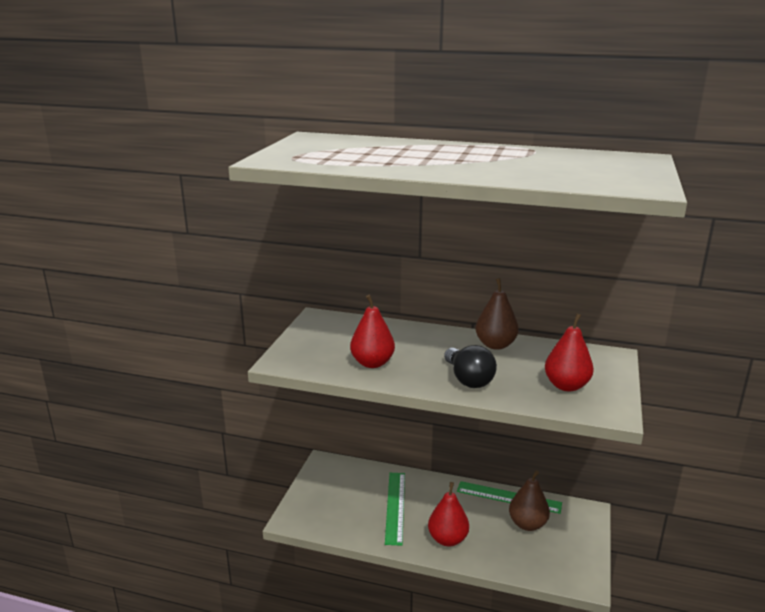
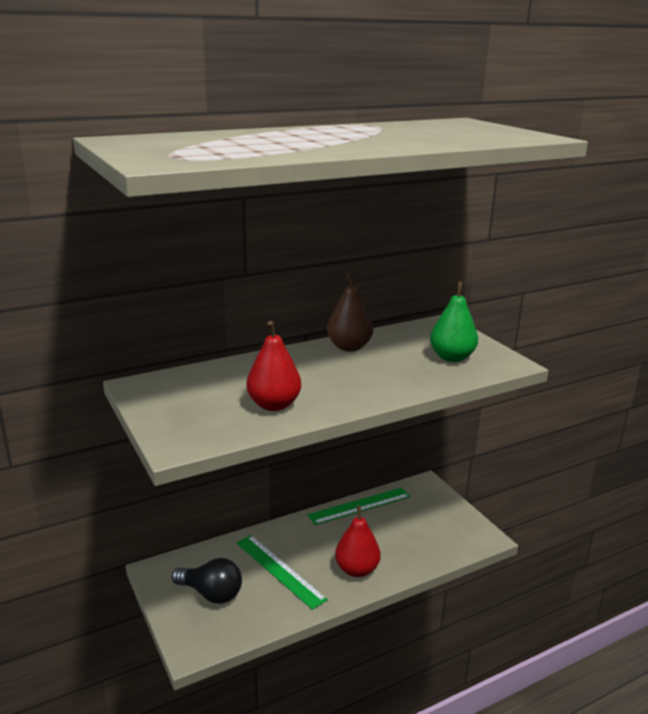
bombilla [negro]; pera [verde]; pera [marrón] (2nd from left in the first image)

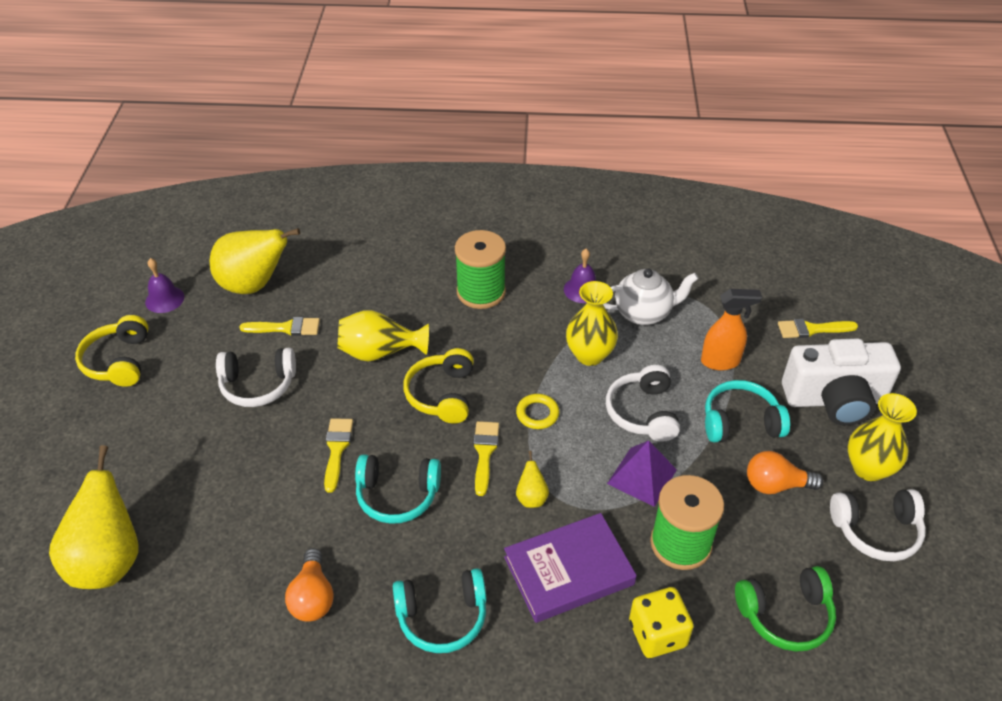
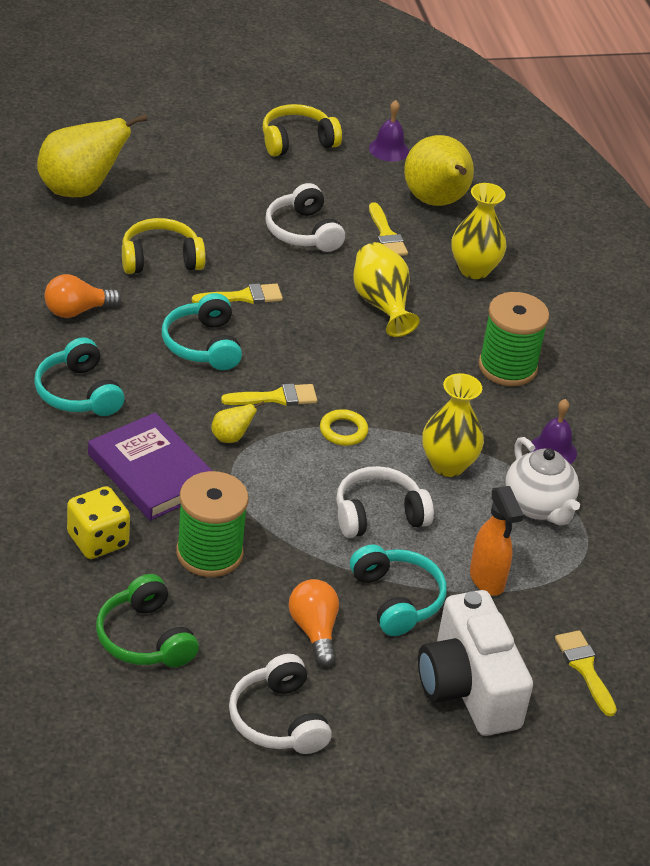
auriculares [amarillo] (1st from left); florero [amarillo] (3rd from left); pirámide [morado]

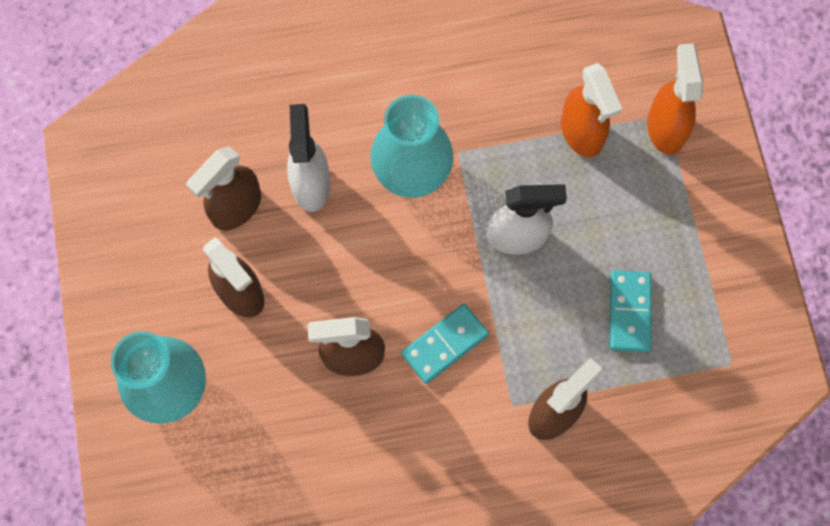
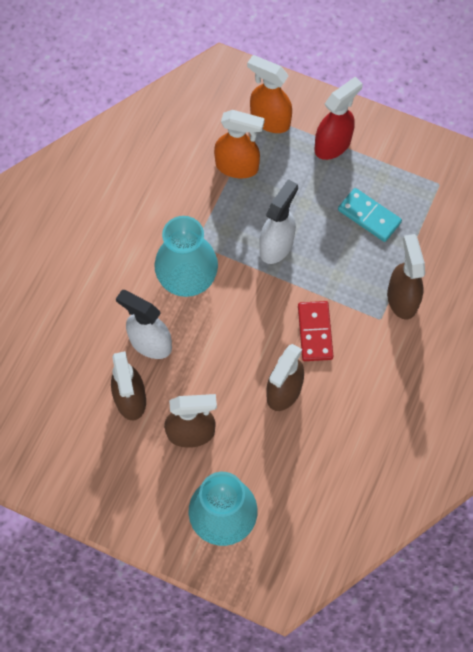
ficha de dominó [rojo]; pulverizador [rojo]

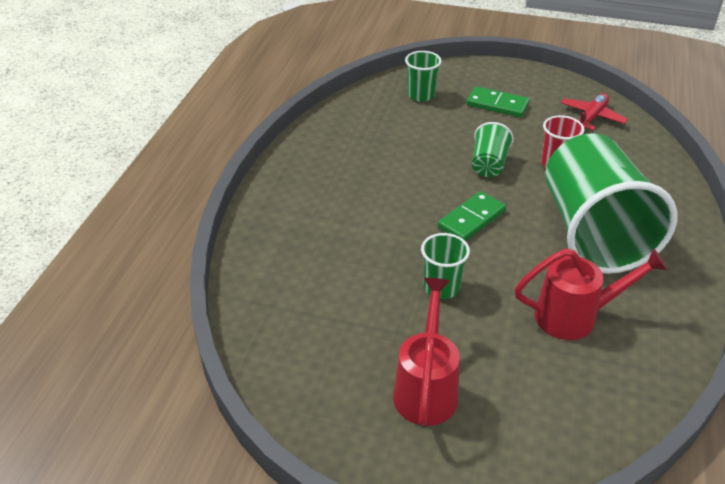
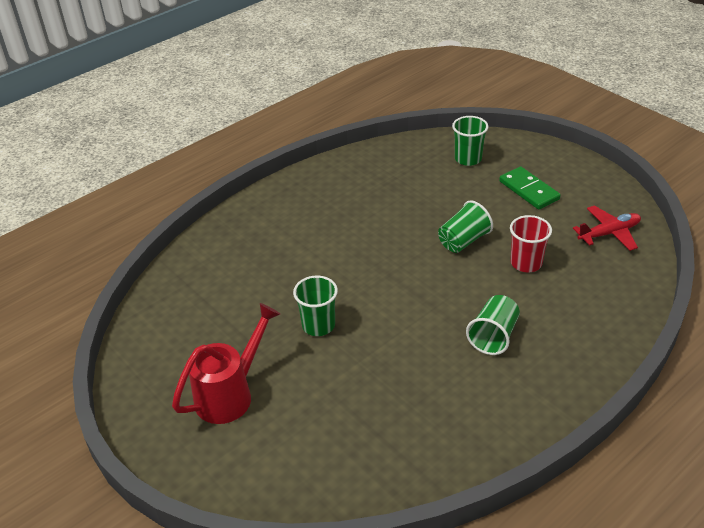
vaso [verde] (4th from left); ficha de dominó [verde] (1st from left in the first image); regadera [rojo] (2nd from left in the first image)

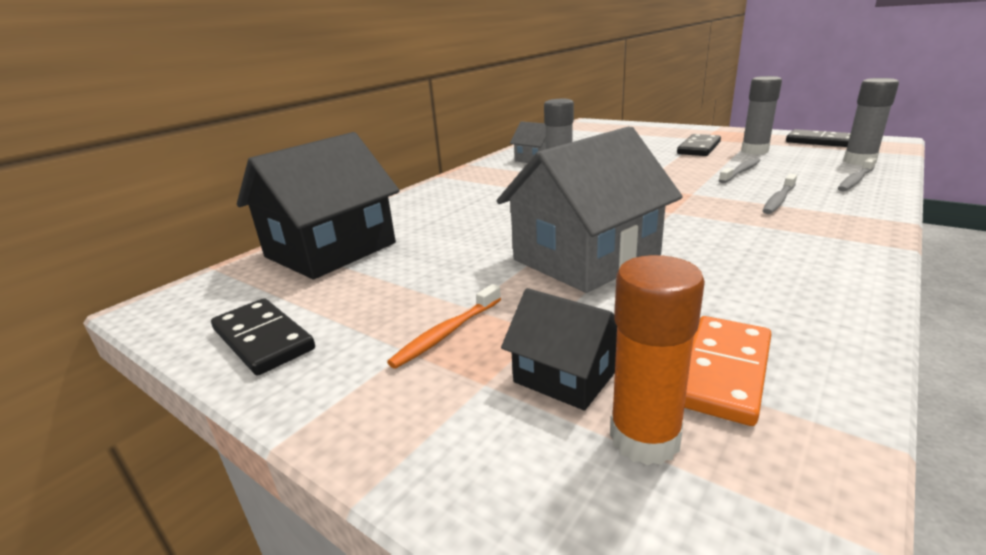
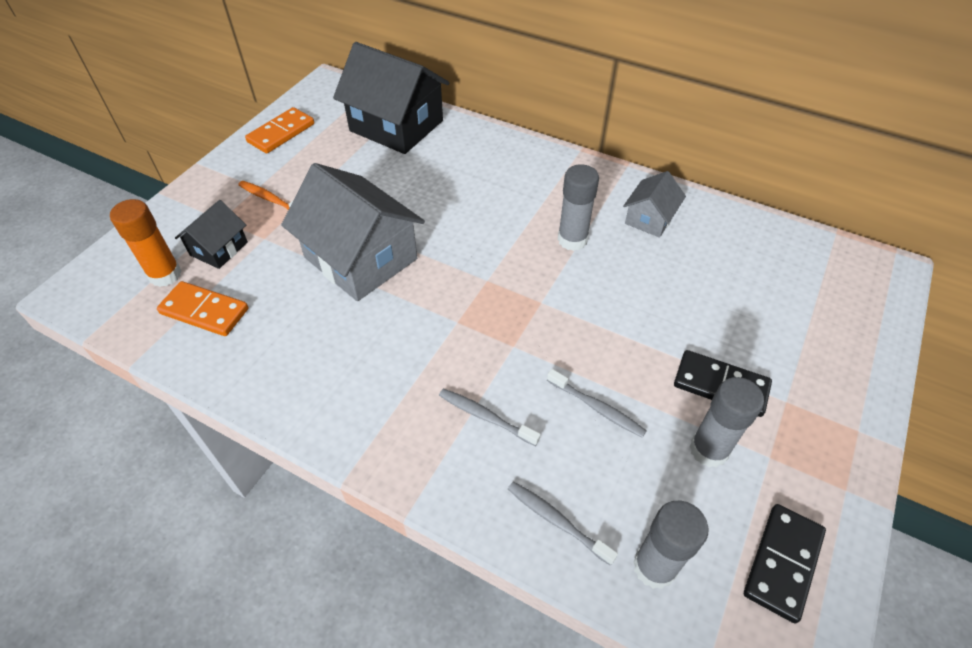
ficha de dominó [naranja] (2nd from left)

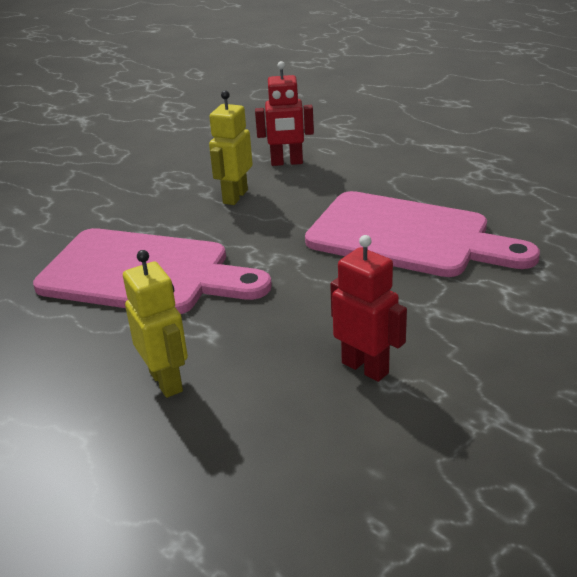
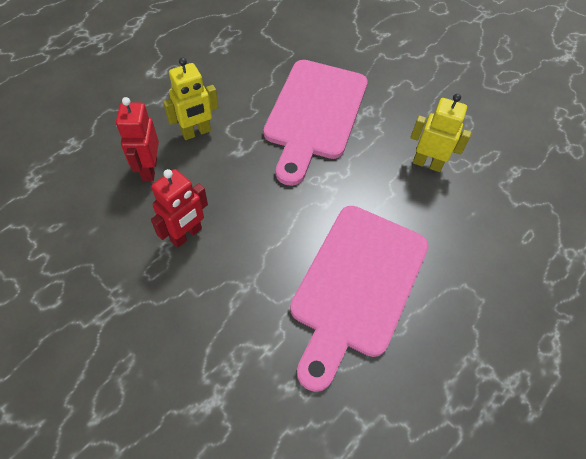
robot [rojo] (1st from left)

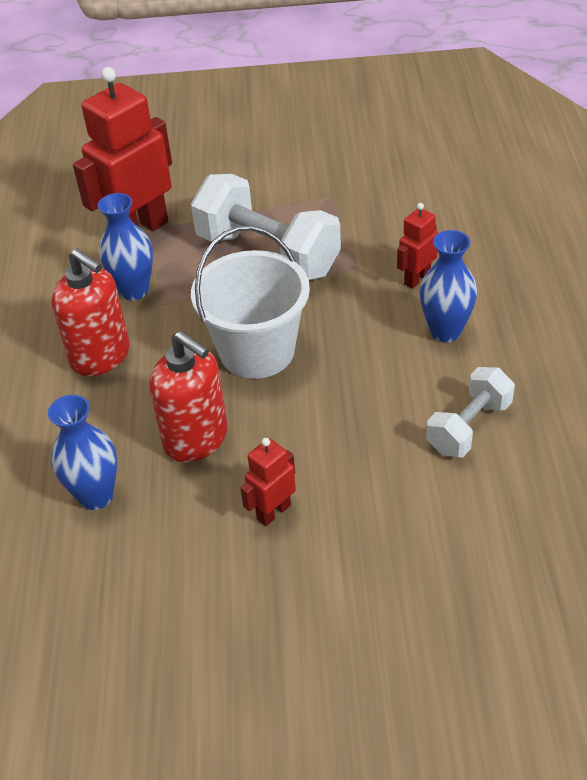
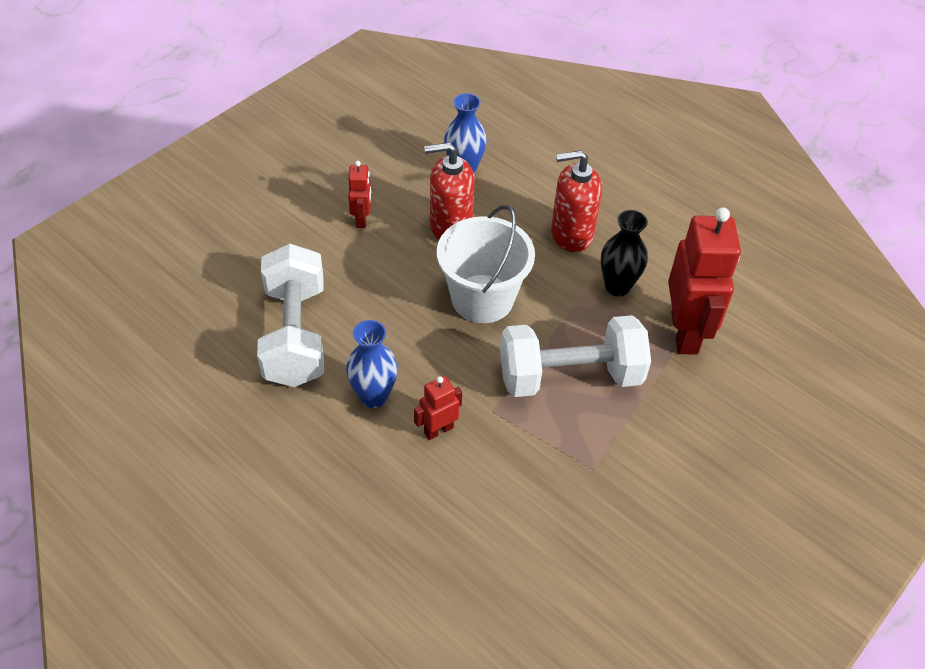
mancuerna [blanco] (1st from left); robot [rojo] (2nd from left); florero [negro]

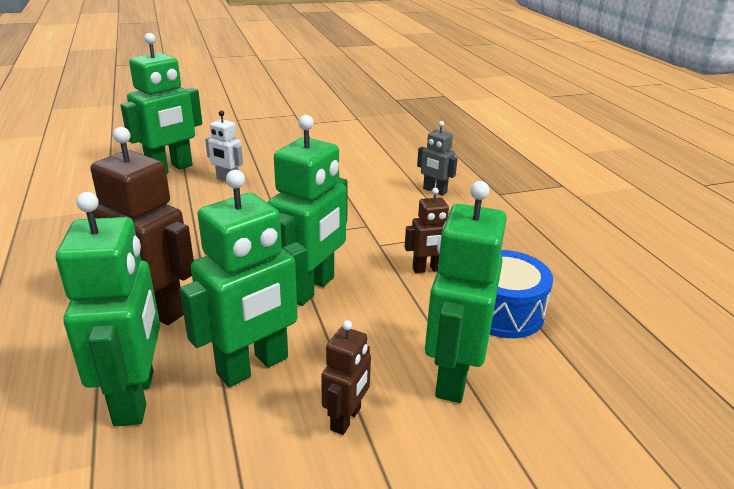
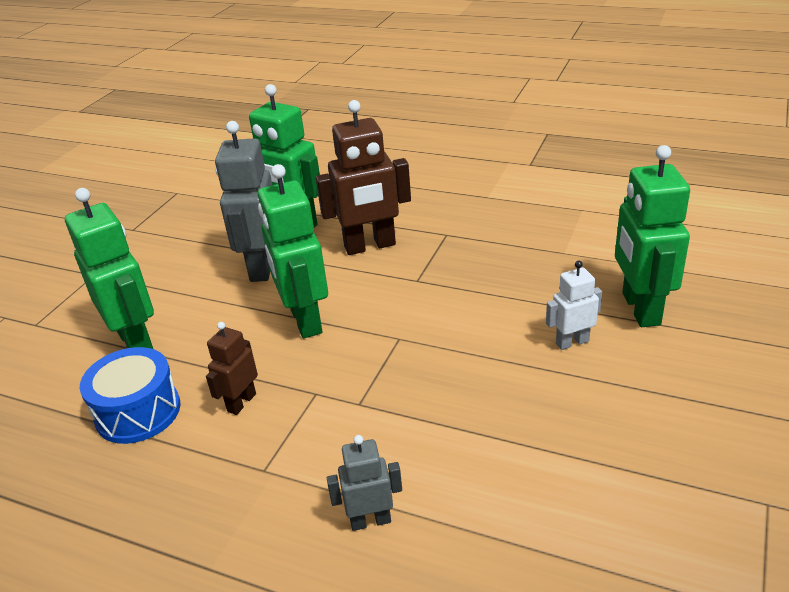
robot [gris] (1st from left); robot [marrón] (2nd from left in the first image)

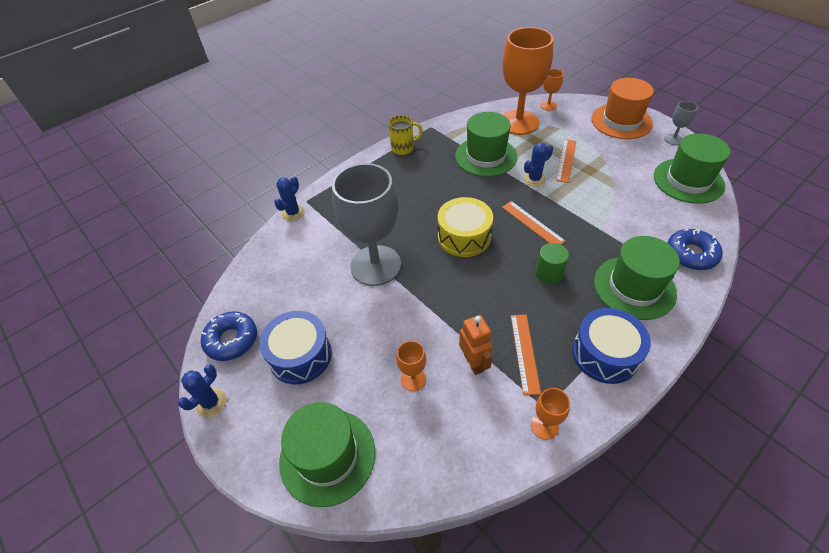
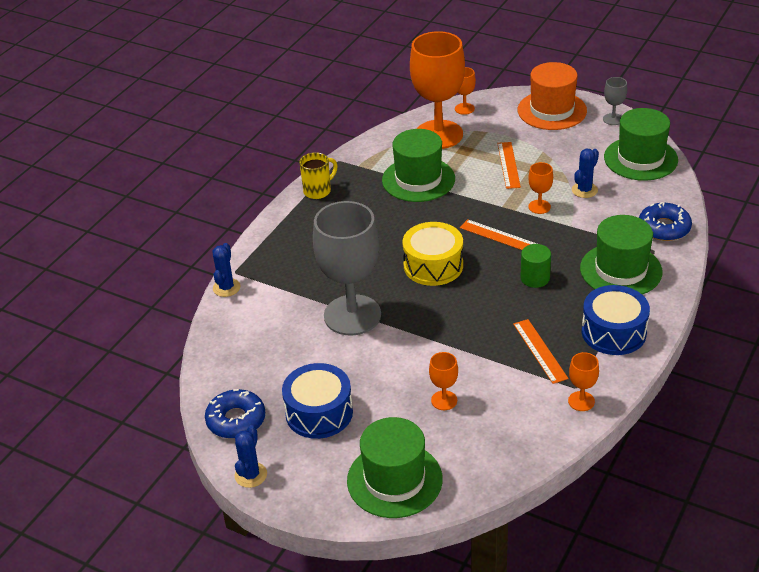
copa [naranja] (4th from left); cactus [azul] (3rd from left); robot [naranja]

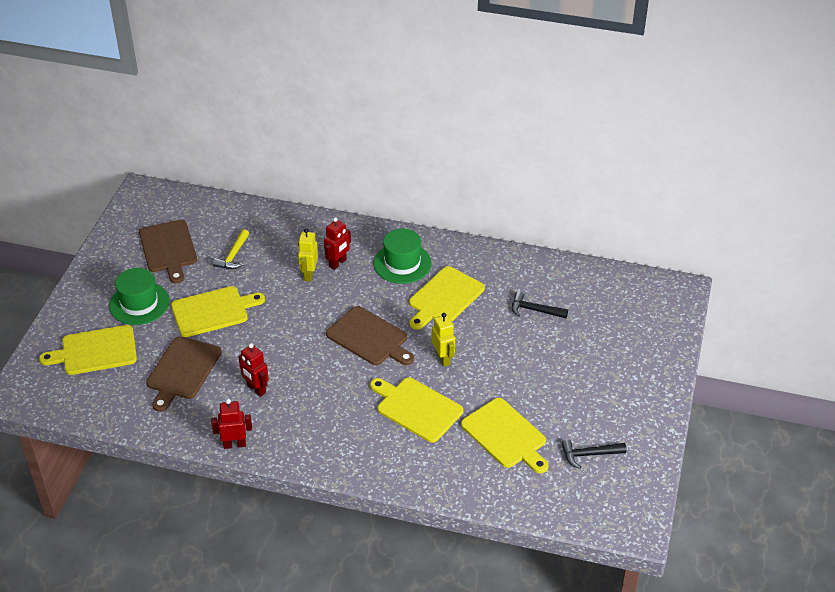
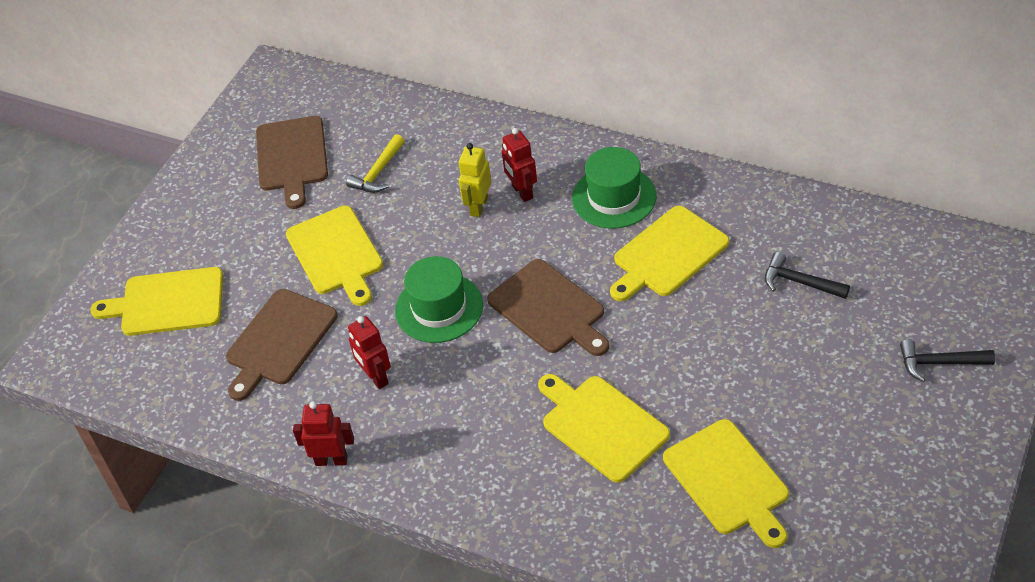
tabla de cortar [amarillo] (2nd from left); sombrero [verde] (1st from left); robot [rojo] (3rd from left); martillo [negro] (2nd from left); robot [amarillo] (2nd from left in the first image)

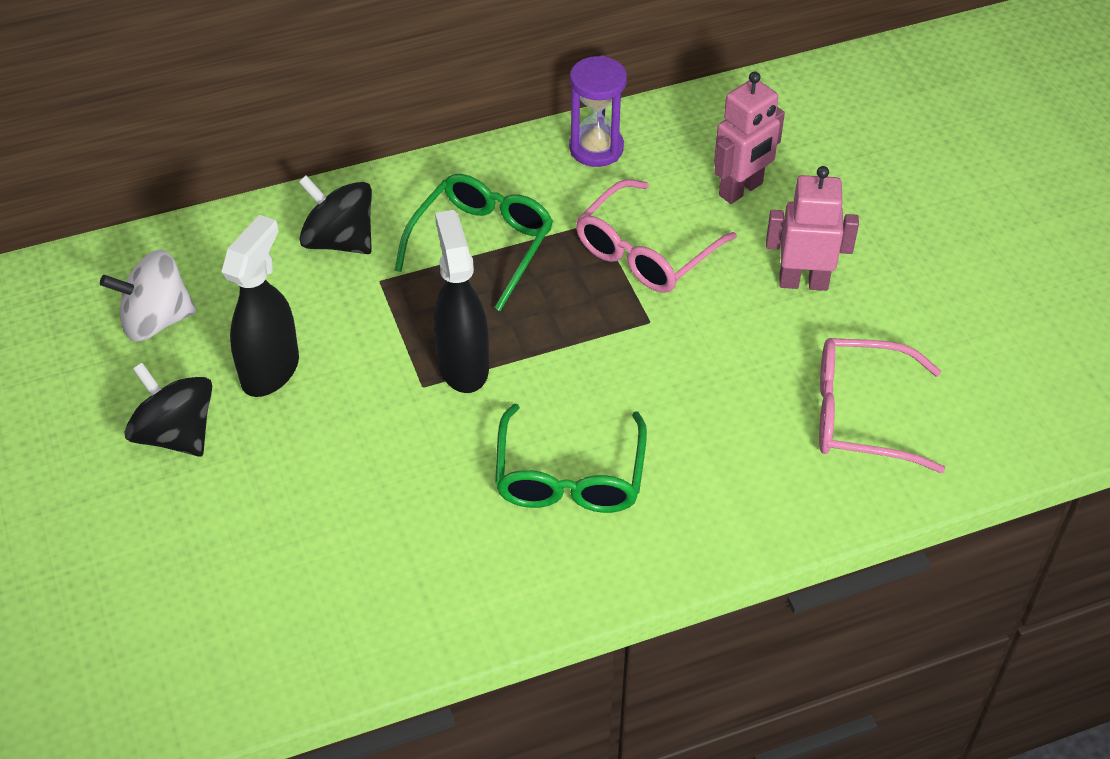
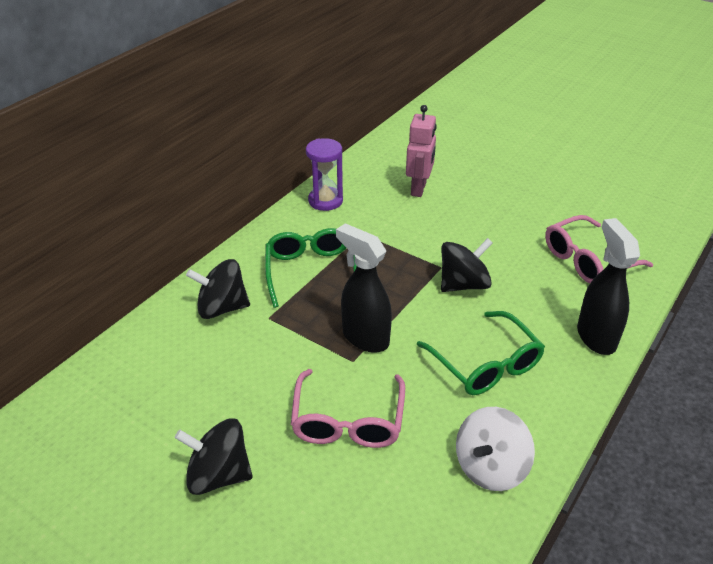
gafas [rosa] (1st from left); peonza [negro] (3rd from left); peonza [blanco]; pulverizador [negro] (2nd from left); robot [rosa] (2nd from left in the first image)

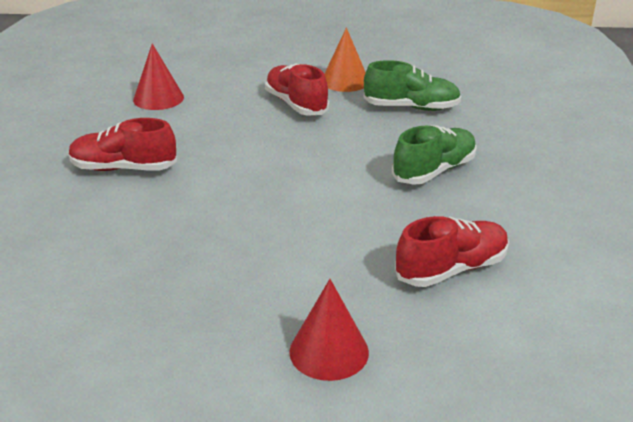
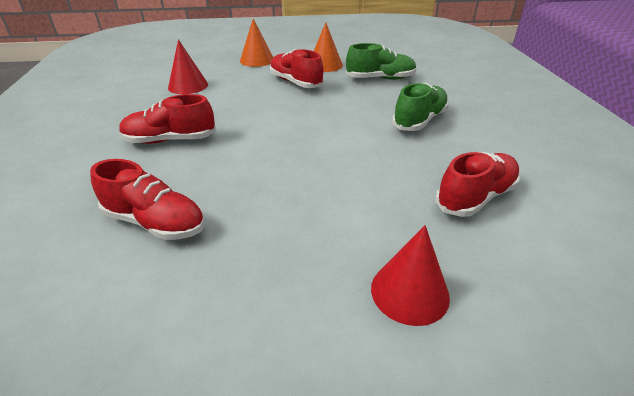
zapato [rojo] (1st from left); cono [naranja] (1st from left)

